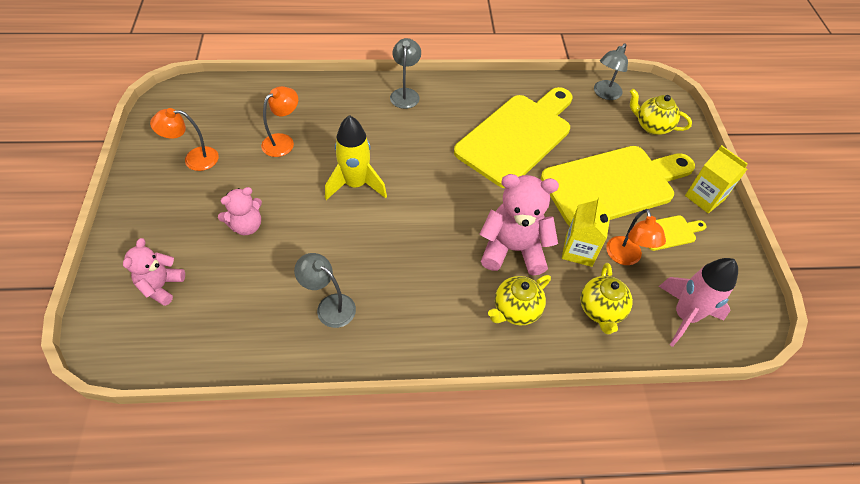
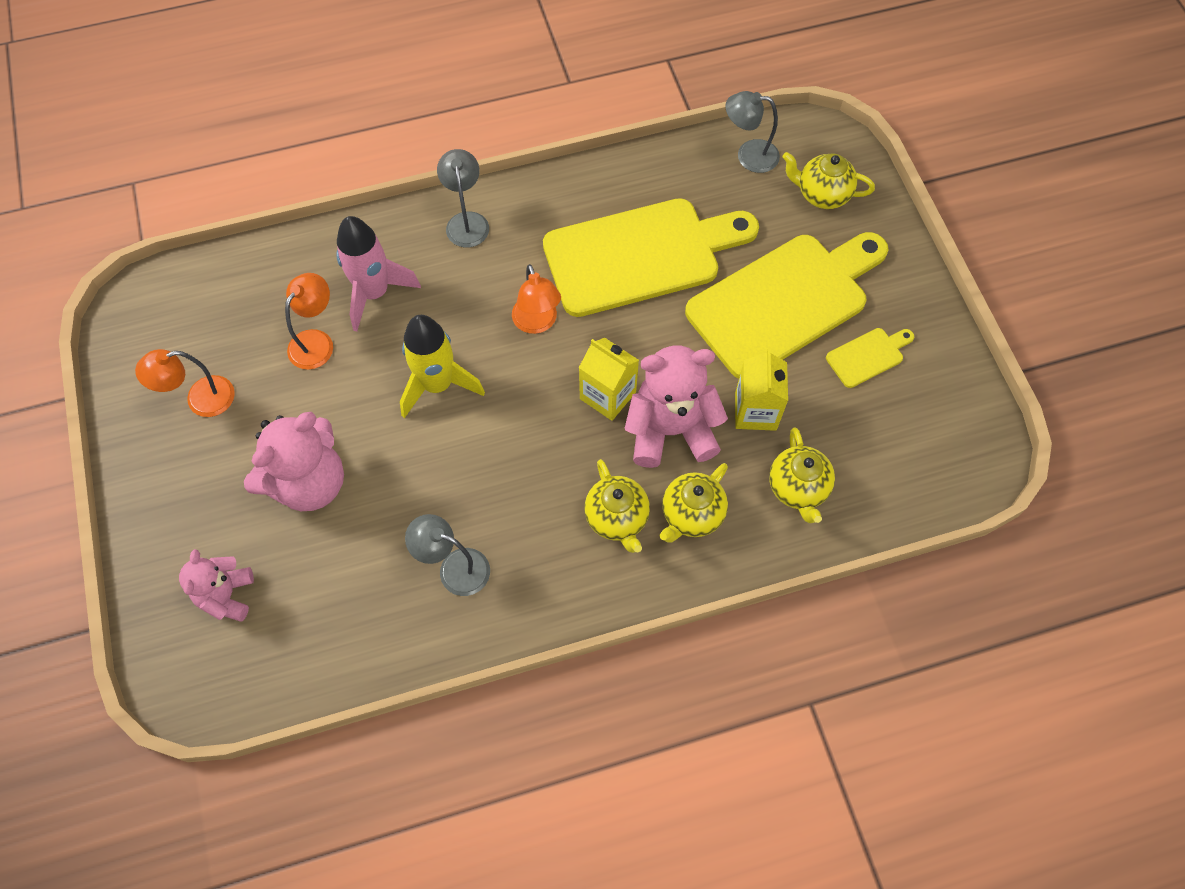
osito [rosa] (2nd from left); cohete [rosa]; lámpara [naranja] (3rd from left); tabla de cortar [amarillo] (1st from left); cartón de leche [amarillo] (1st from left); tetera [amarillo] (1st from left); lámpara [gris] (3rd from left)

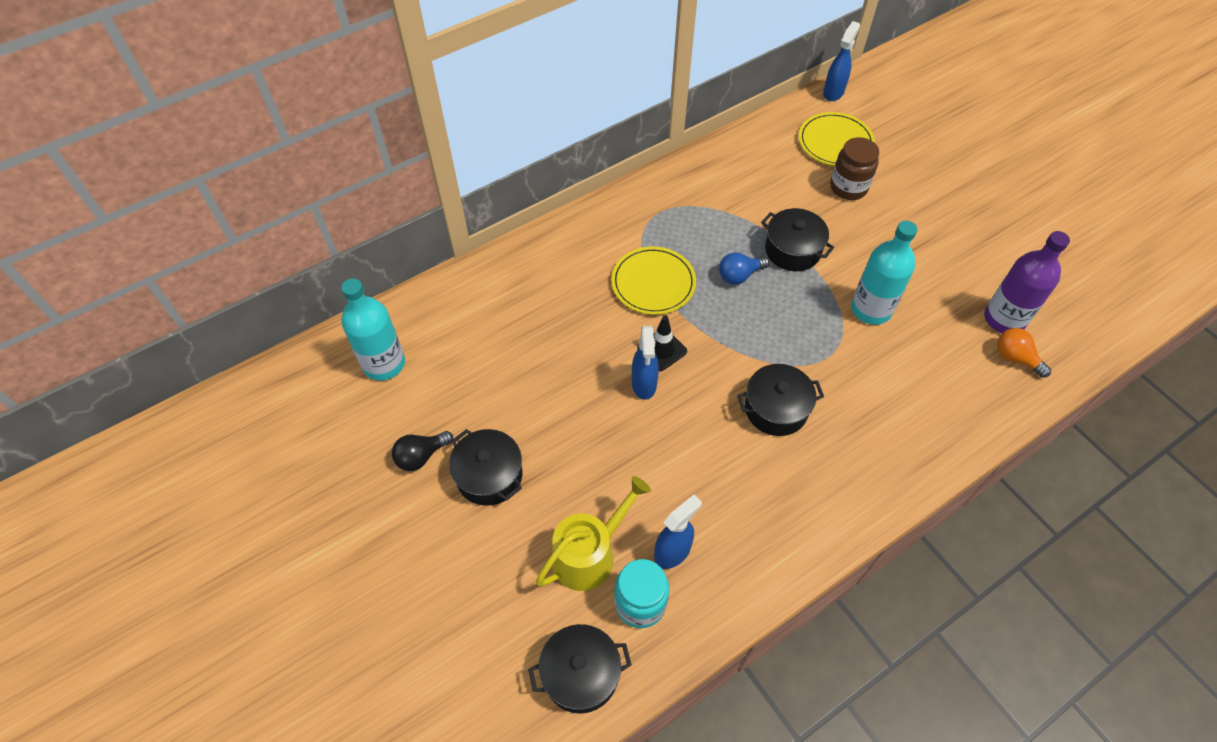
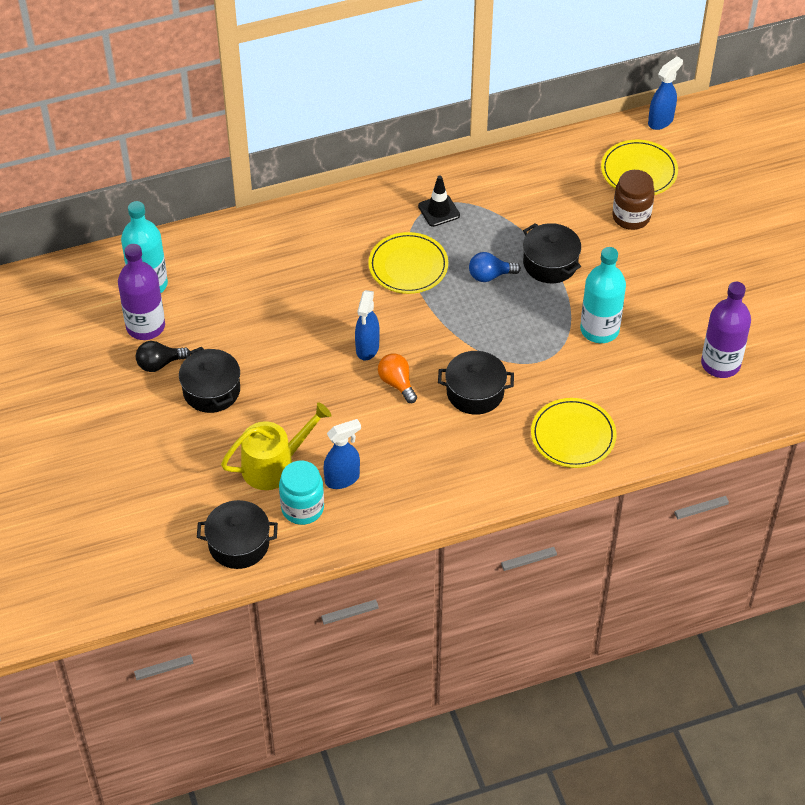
botella [morado] (1st from left); bombilla [naranja]; cono de tráfico [negro]; plato [amarillo] (2nd from left)

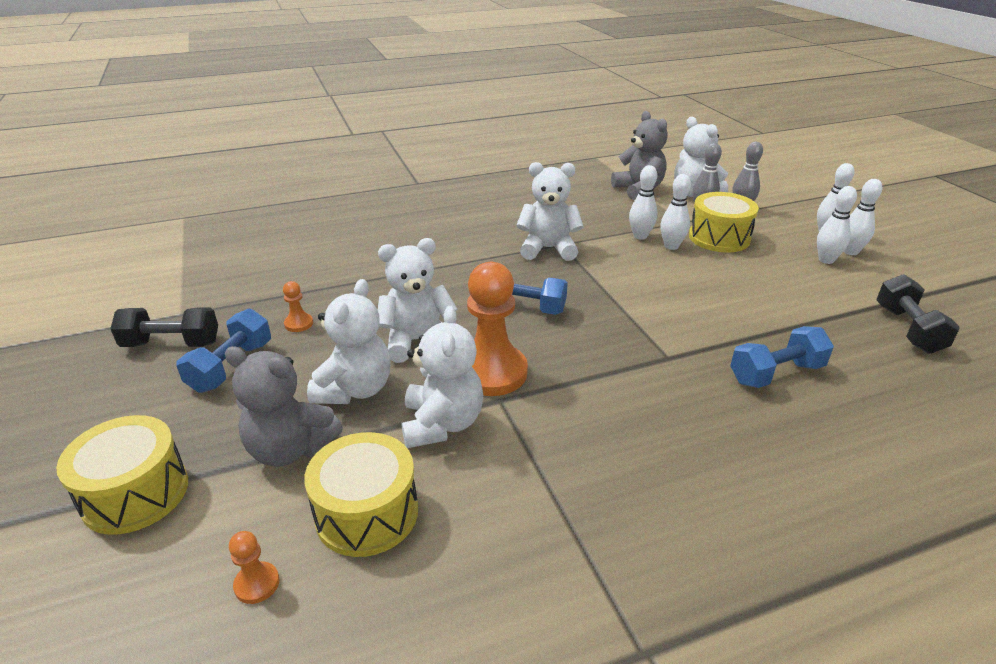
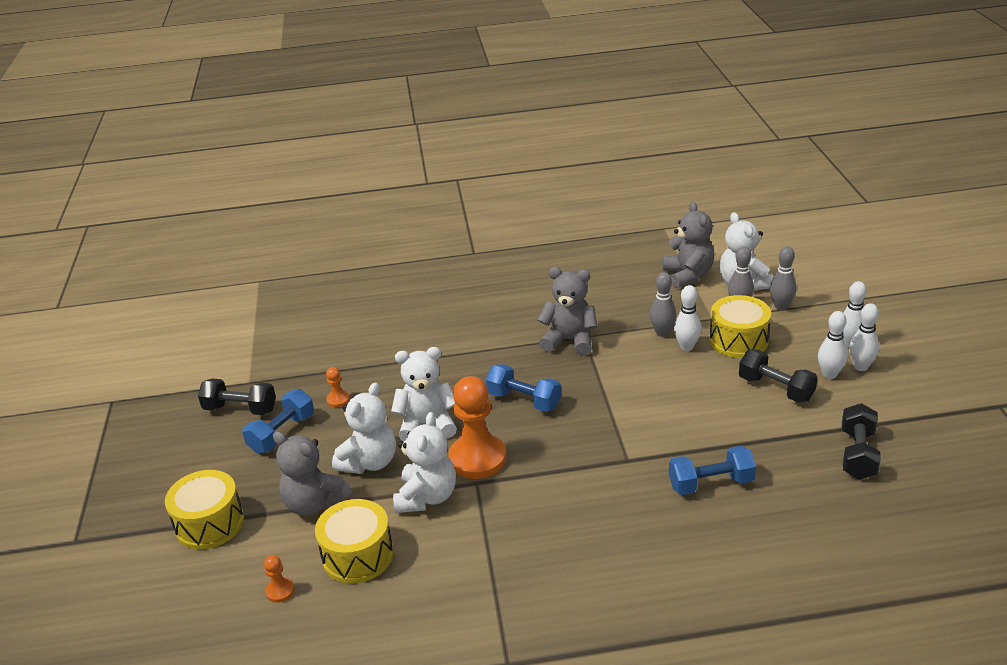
osito [gris] (2nd from left); bolo [gris] (1st from left); mancuerna [negro] (2nd from left)

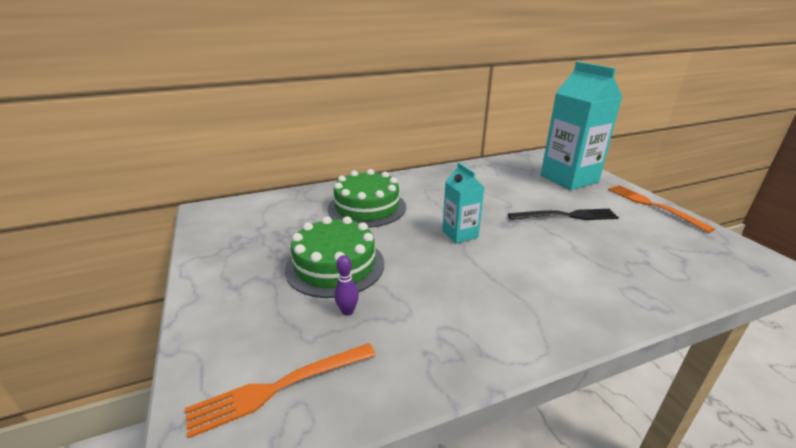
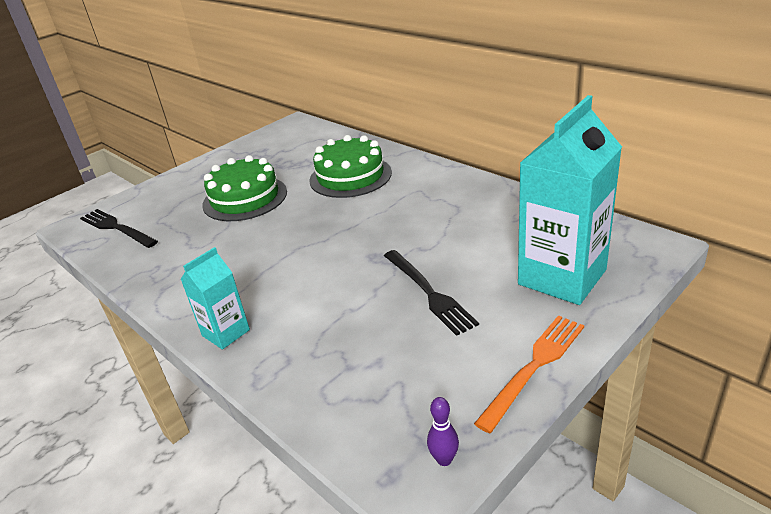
tenedor [negro] (1st from left); cartón de leche [turquesa] (1st from left); bolo [morado]

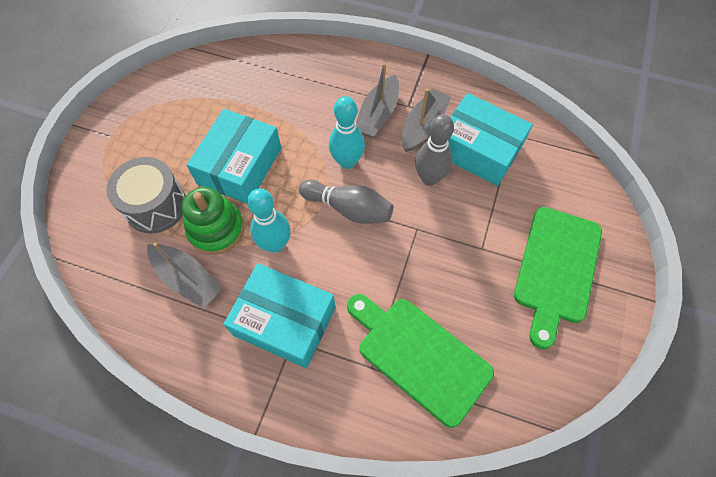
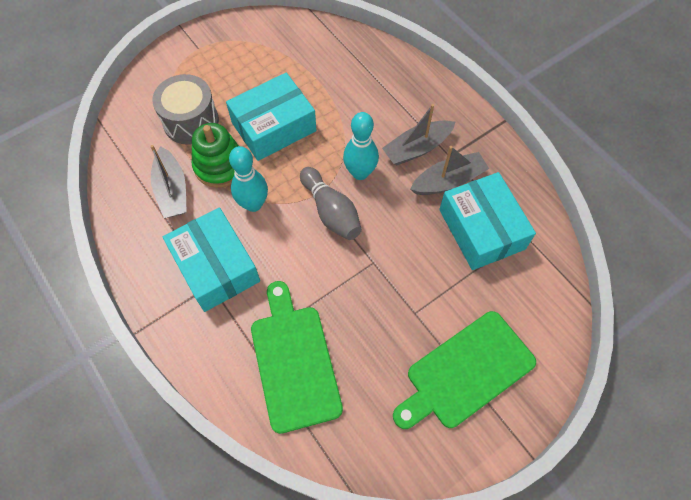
bolo [gris] (2nd from left in the first image)

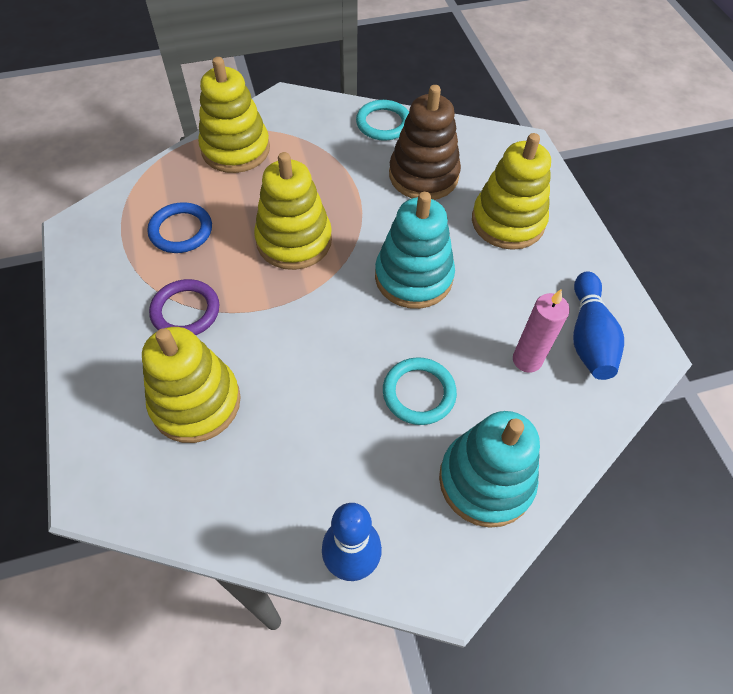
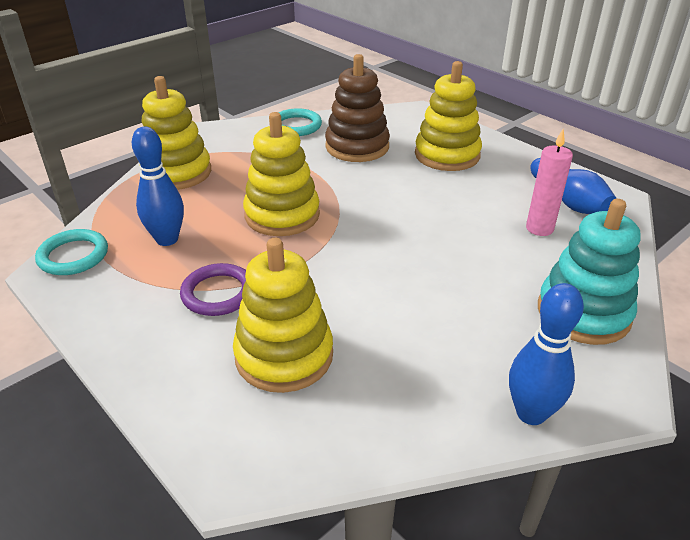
anillo [turquesa] (1st from left); bolo [azul] (1st from left); juguete apilable [turquesa] (1st from left in the first image)

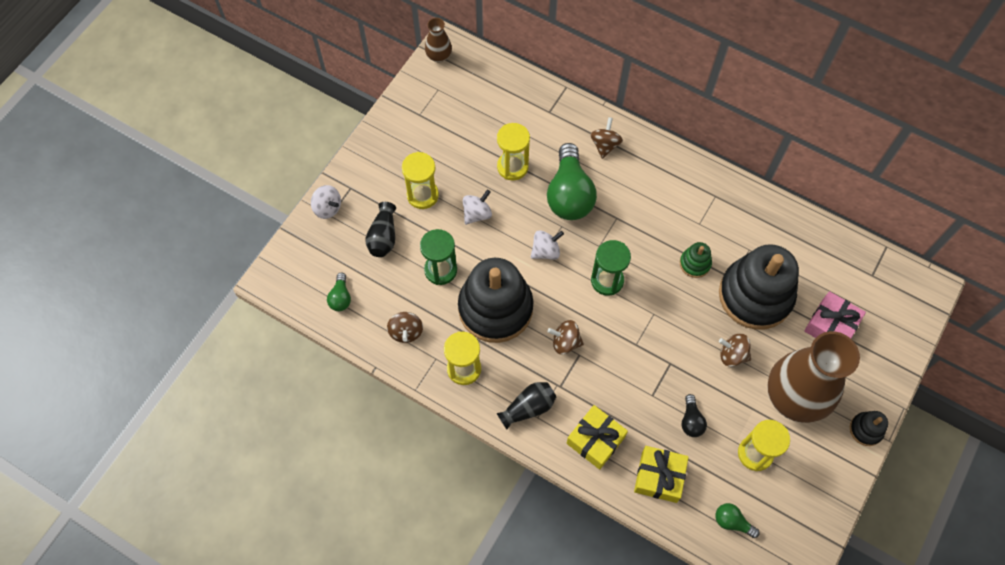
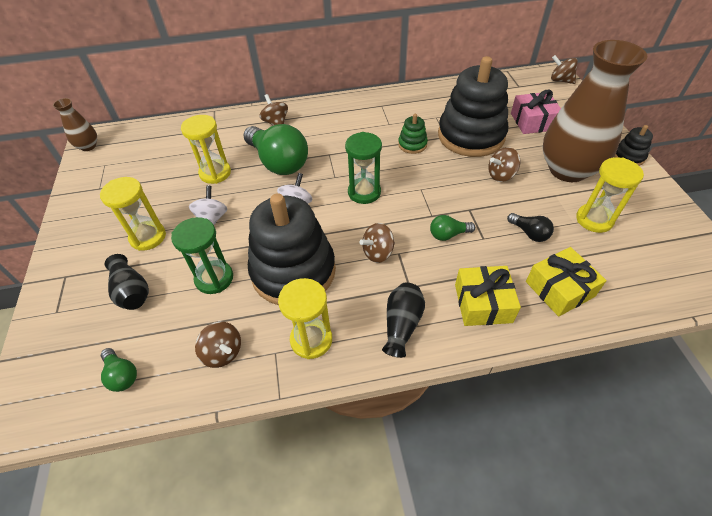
bombilla [verde] (3rd from left); peonza [marrón] (5th from left); peonza [blanco] (1st from left in the first image)

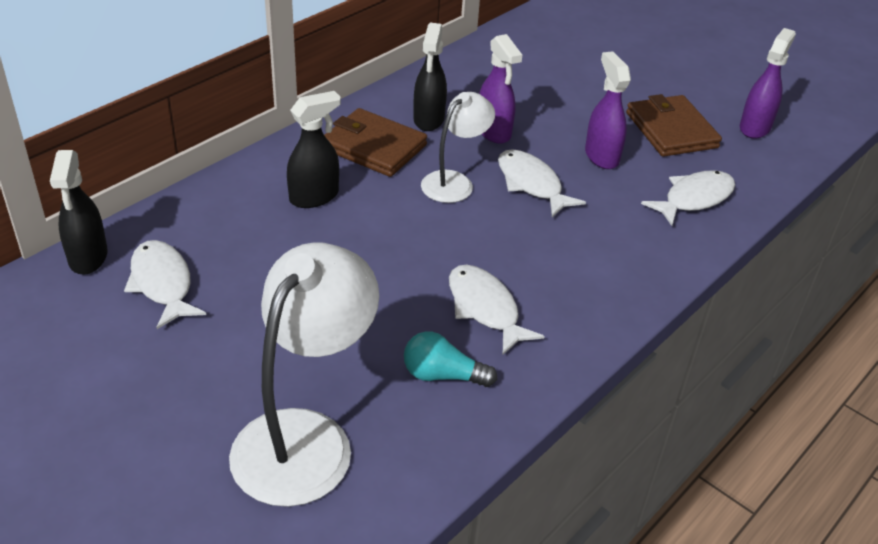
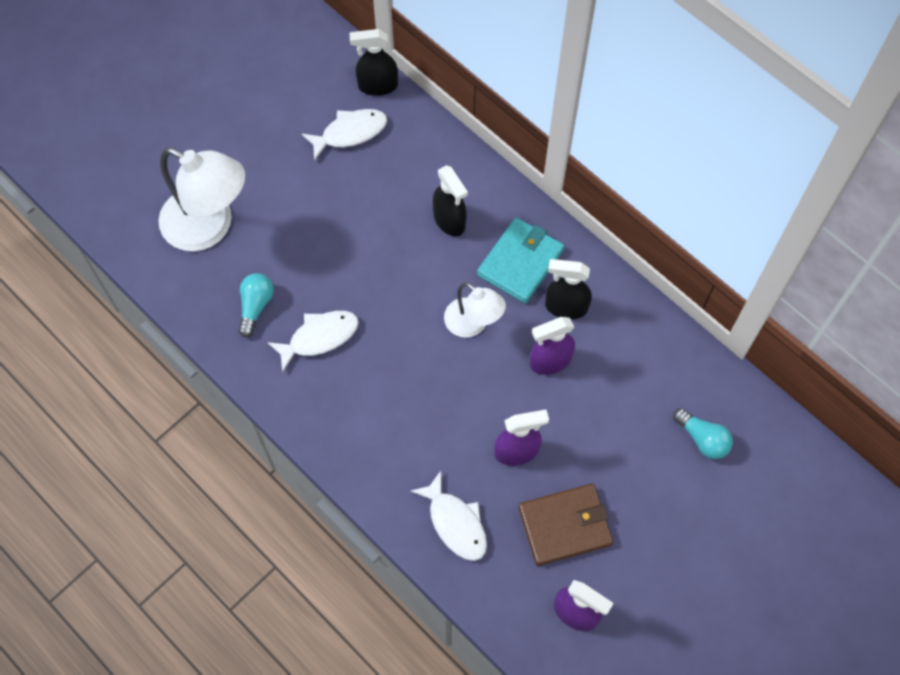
cartera [turquesa]; bombilla [turquesa] (2nd from left); pez [blanco] (3rd from left in the first image)

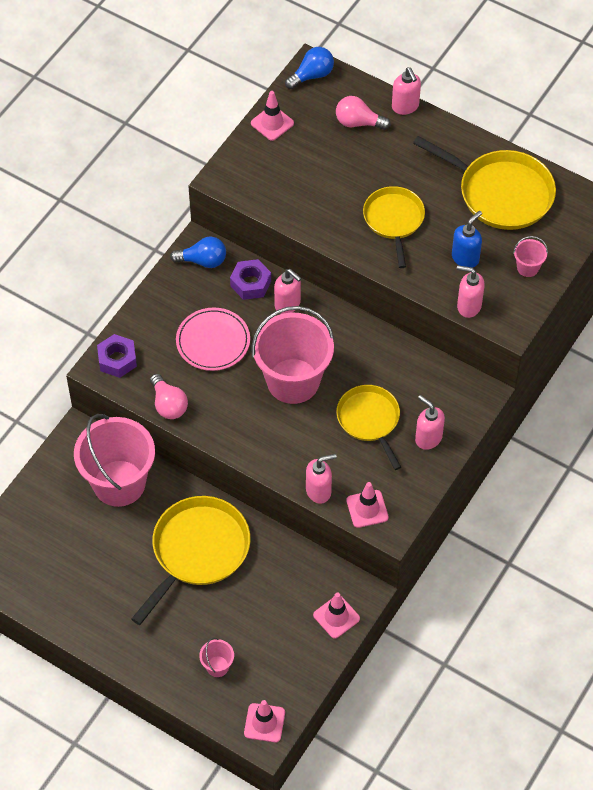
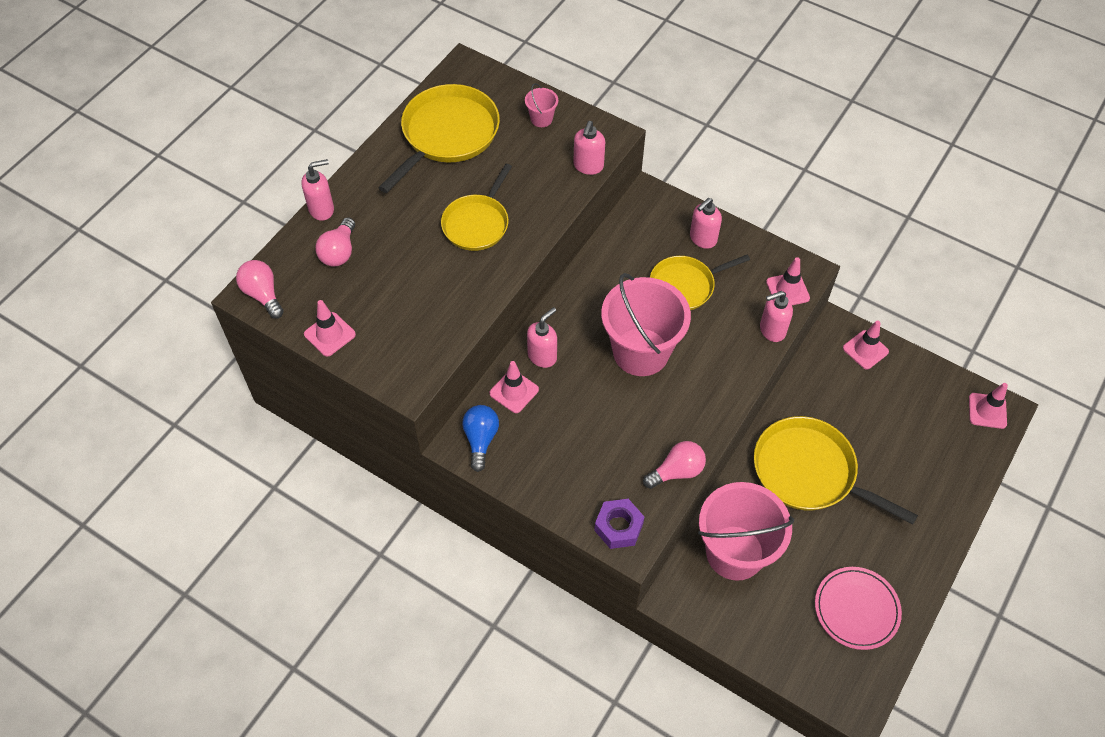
bombilla [rosa] (1st from left); sartén [amarillo] (2nd from left); cono de tráfico [rosa] (2nd from left); dispensador de jabón [rosa] (5th from left); plato [rosa]; balde [rosa] (2nd from left in the first image); dispensador de jabón [azul]

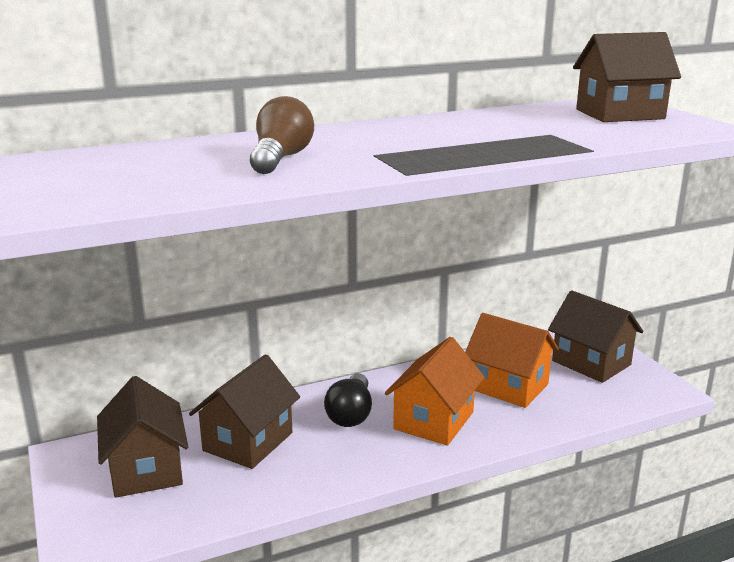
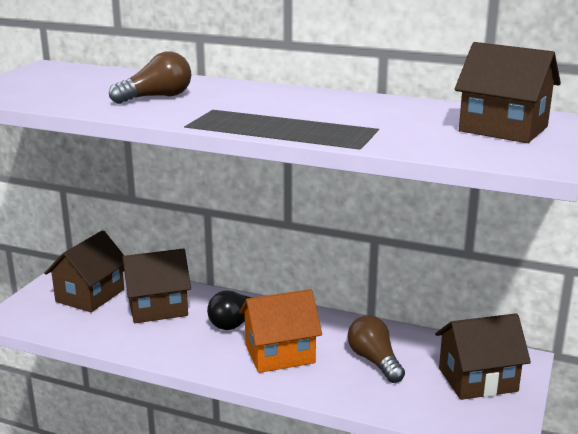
bombilla [marrón] (2nd from left); casa [marrón] (3rd from left)

